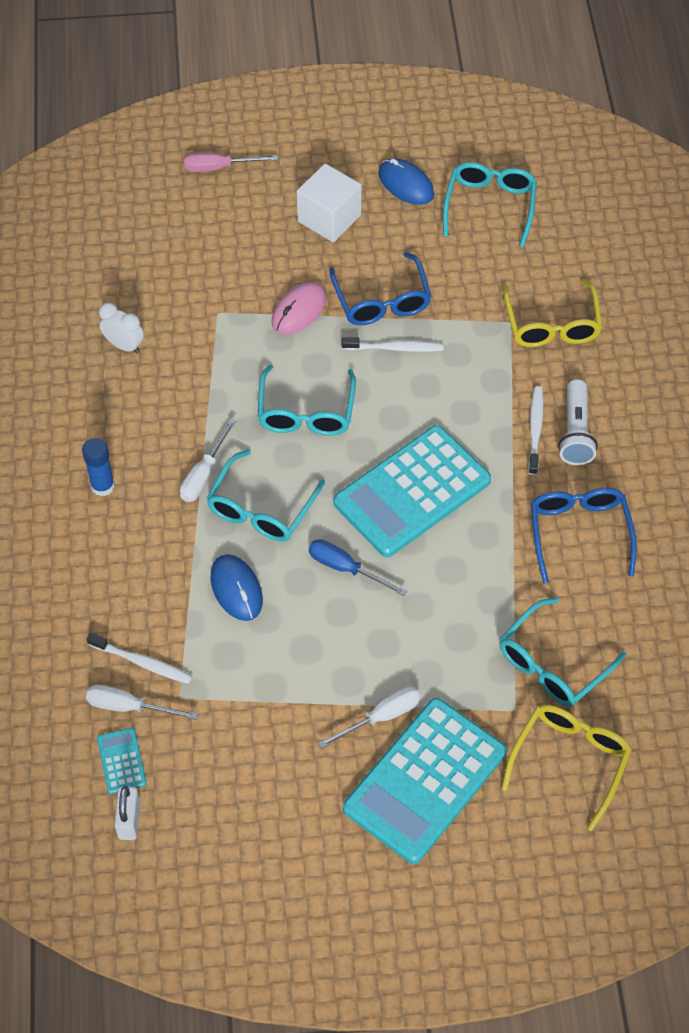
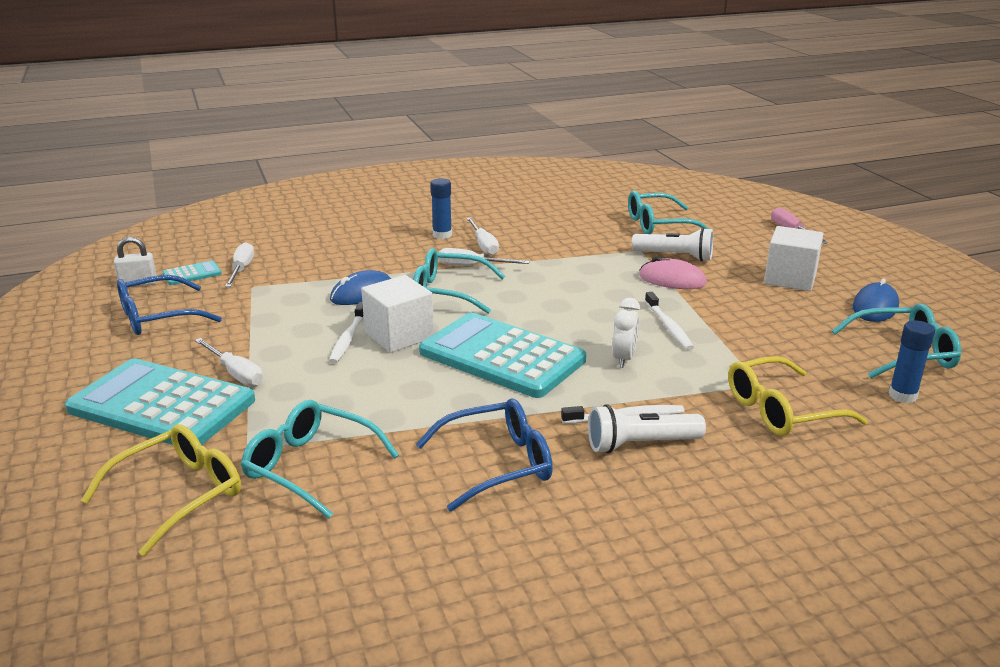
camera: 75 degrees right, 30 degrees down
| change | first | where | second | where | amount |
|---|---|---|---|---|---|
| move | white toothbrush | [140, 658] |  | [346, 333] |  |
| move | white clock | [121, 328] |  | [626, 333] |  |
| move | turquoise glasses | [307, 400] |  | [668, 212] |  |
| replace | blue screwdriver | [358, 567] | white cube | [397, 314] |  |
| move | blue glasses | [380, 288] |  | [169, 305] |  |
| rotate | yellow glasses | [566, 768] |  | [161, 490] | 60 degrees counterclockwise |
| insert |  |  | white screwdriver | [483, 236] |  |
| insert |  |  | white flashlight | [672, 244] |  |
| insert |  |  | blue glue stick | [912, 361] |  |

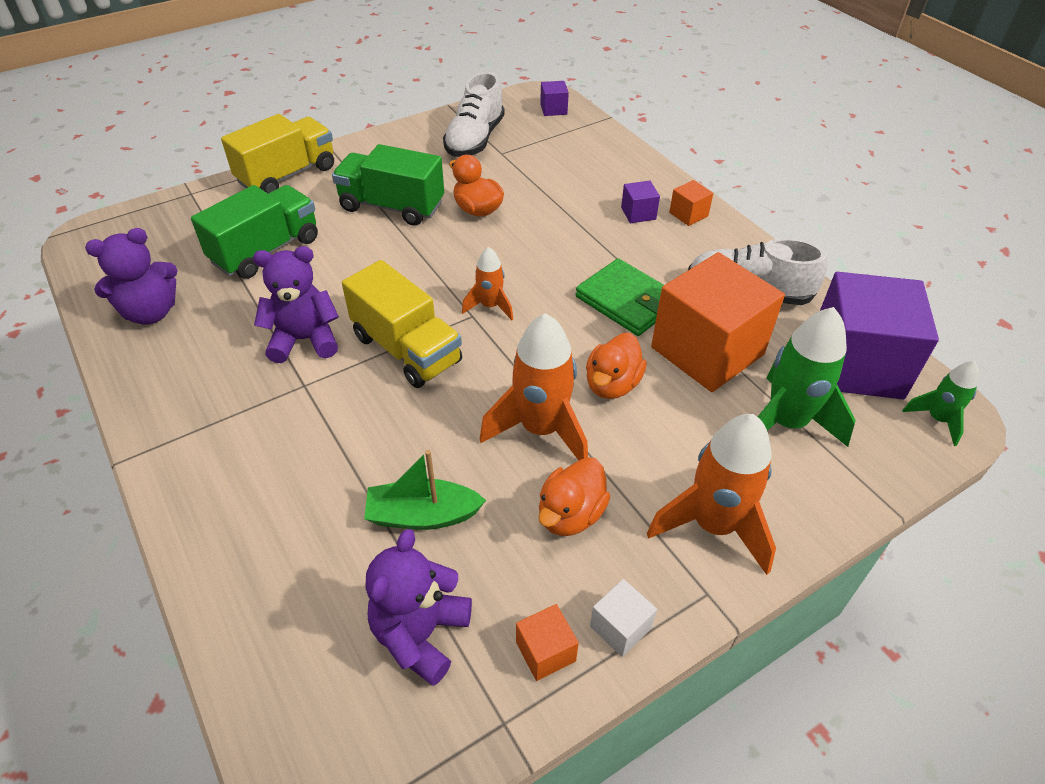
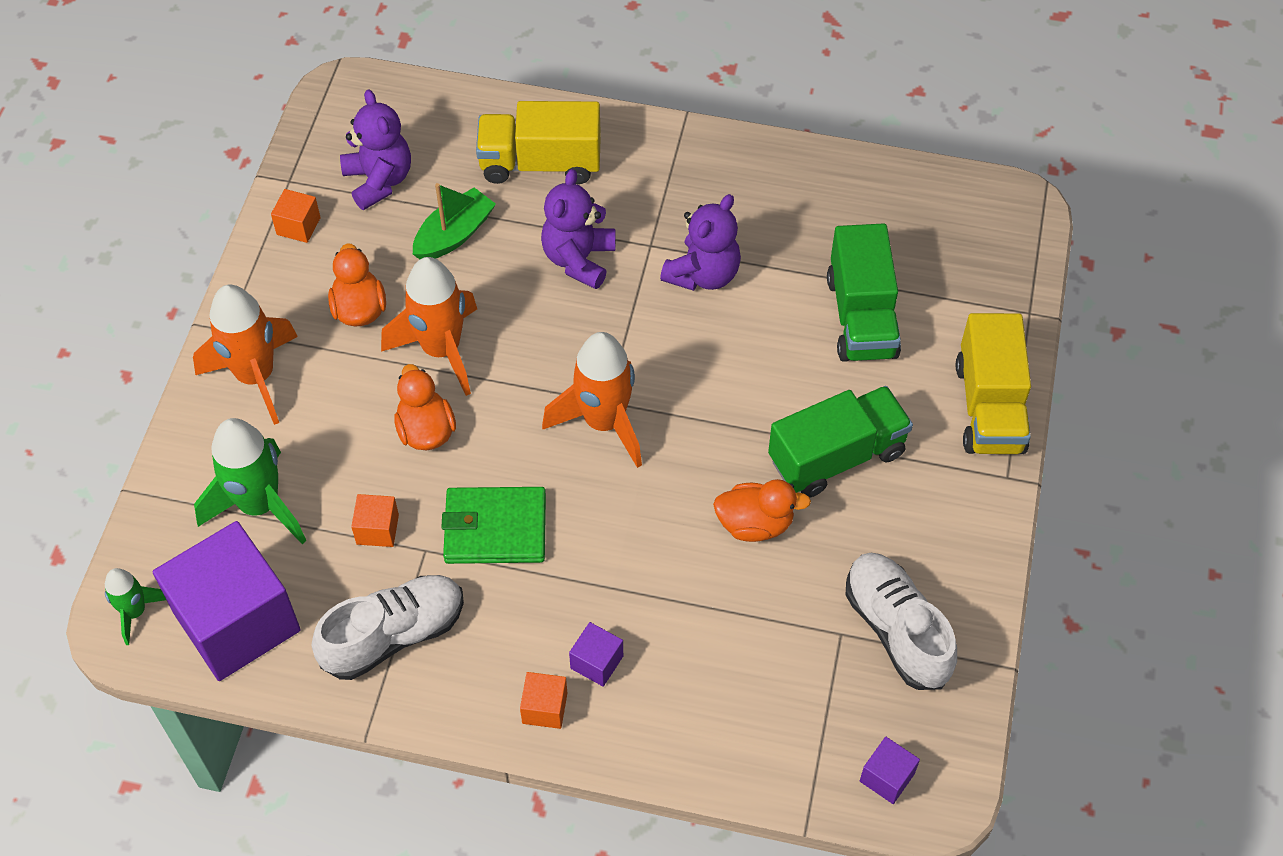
camera: 135 degrees right, 10 degrees up
| change | first | where | second | where | amount |
|---|---|---|---|---|---|
| move | purple teddy bear | [131, 276] |  | [578, 229] |  |
| move | yellow truck | [402, 324] |  | [538, 142] |  |
| resize | orange rocket | [487, 283] |  | [592, 400] | x1.83 |
| delete | white cube | [623, 618] |  |  |  |
| resize | orange cube | [718, 322] |  | [375, 520] | x0.41 |

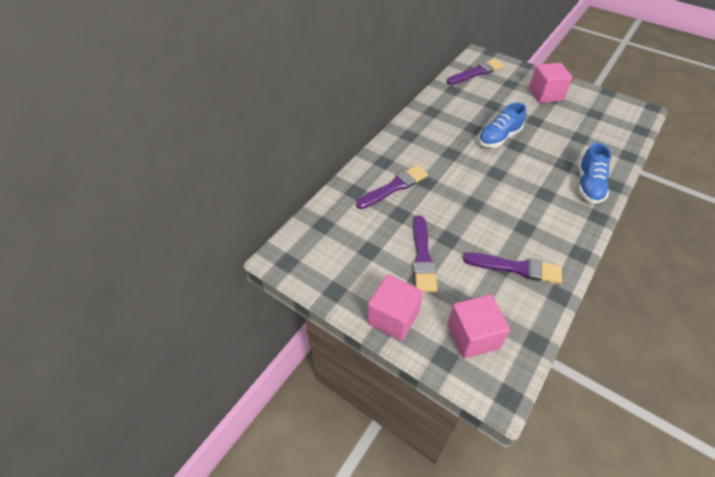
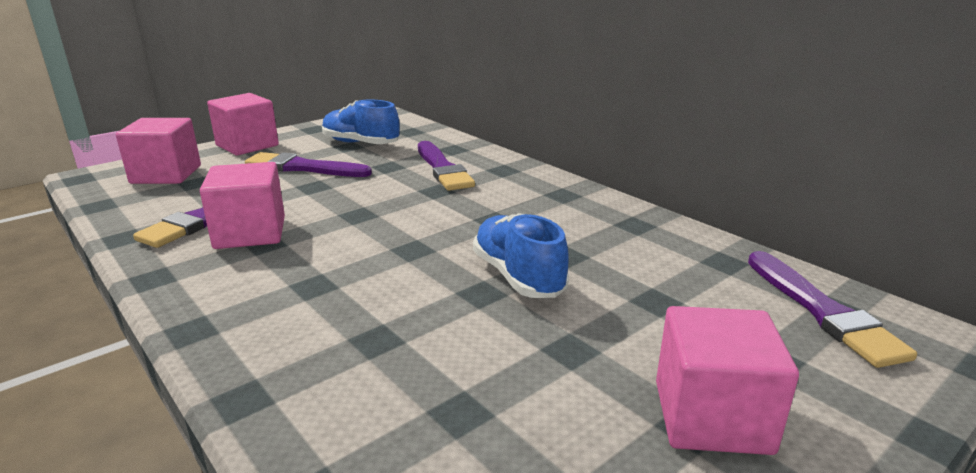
camera: 105 degrees right, 25 degrees down
| change | first | where | second | where | amount |
|---|---|---|---|---|---|
| move | blue shoe | [594, 173] |  | [360, 121] |  |
| insert |  |  | pink cube | [242, 205] |  |

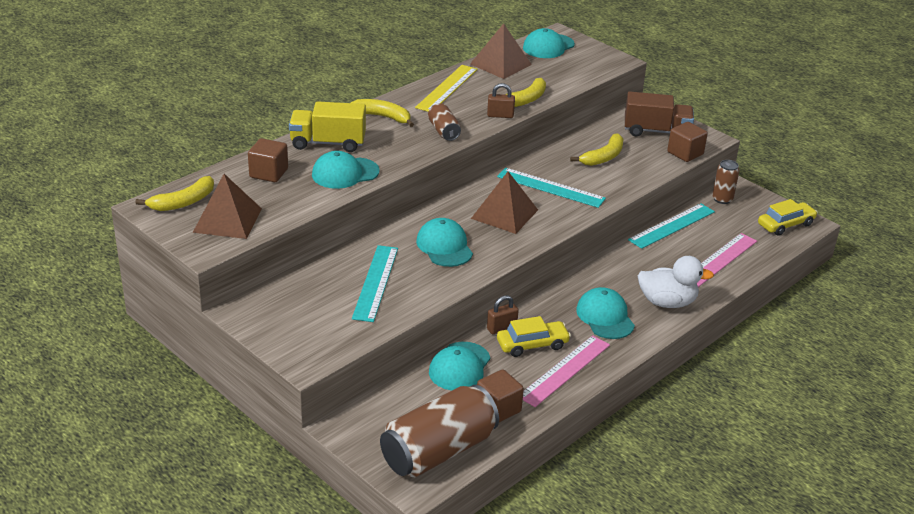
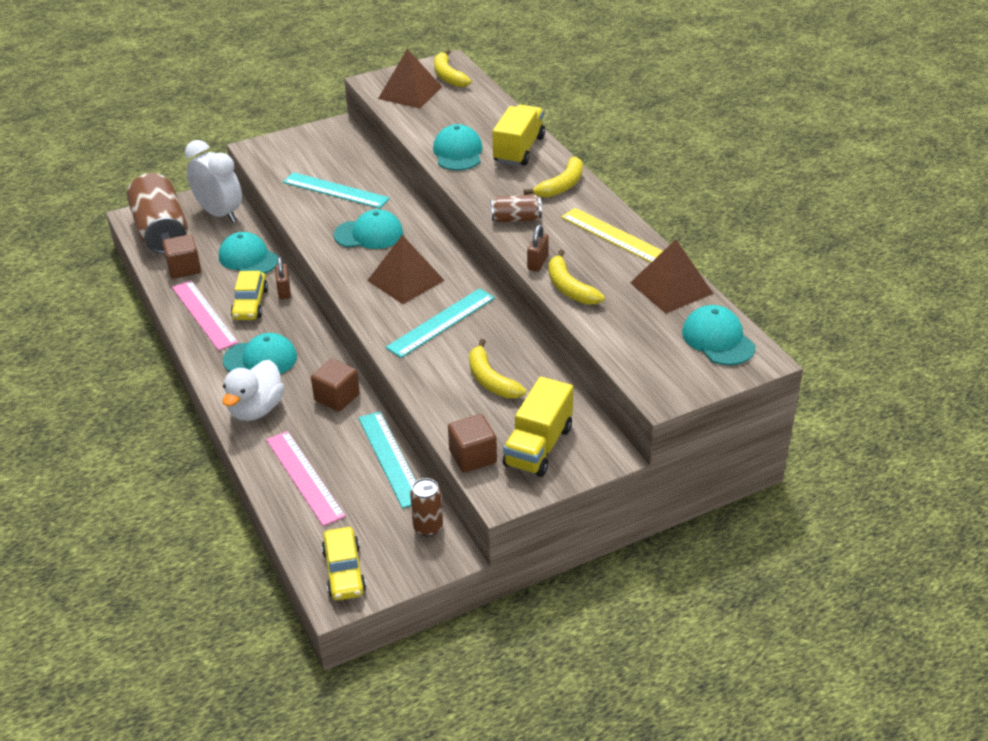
camera: 110 degrees right, 5 degrees up
| change | first | where | second | where | amount |
|---|---|---|---|---|---|
| move | brown cube | [268, 160] |  | [335, 385] |  |
| recolor | brown truck | [659, 113] | yellow truck | [538, 426] |  |
| insert |  |  | white clock | [213, 181] |  |

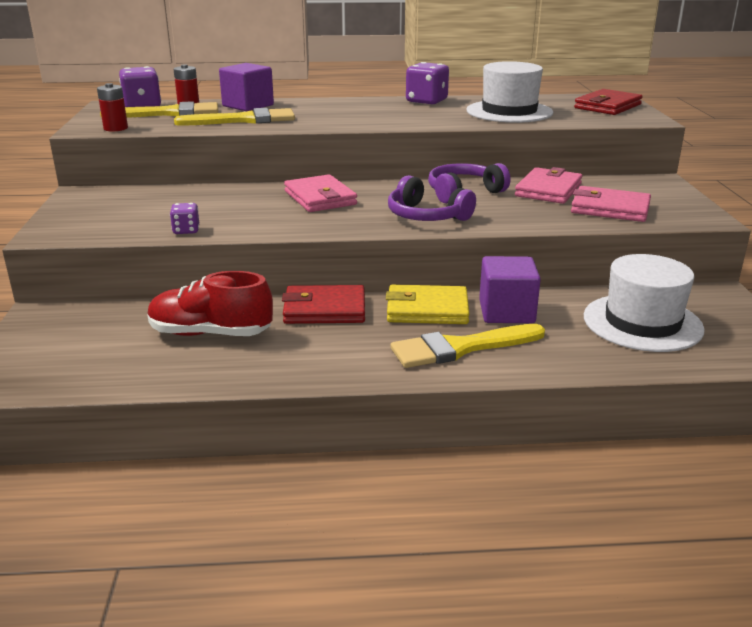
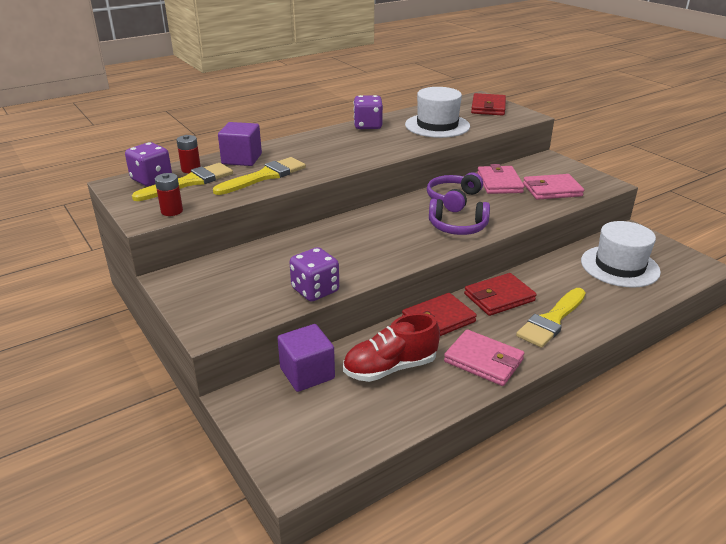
camera: 30 degrees left, 5 degrees up
| change | first | where | second | where | amount |
|---|---|---|---|---|---|
| resize | purple dice | [184, 218] |  | [314, 274] | x1.79 |
| move | pink wallet | [320, 193] |  | [484, 357] |  |
| recolor | yellow wallet | [427, 304] | red wallet | [500, 294] |  |
| move | purple cube | [510, 289] |  | [306, 358] |  |

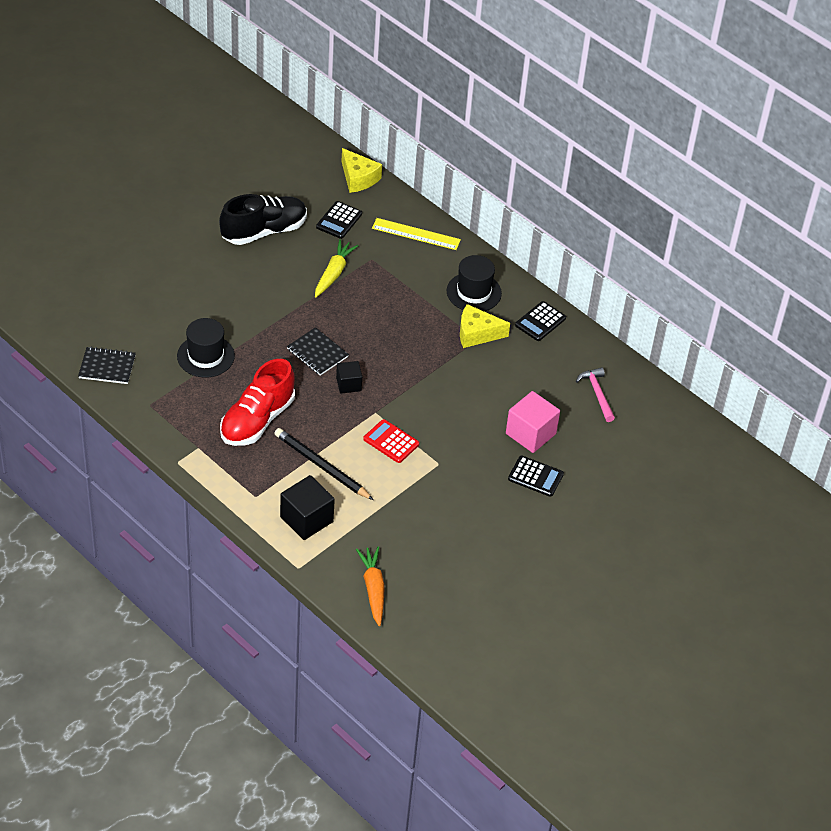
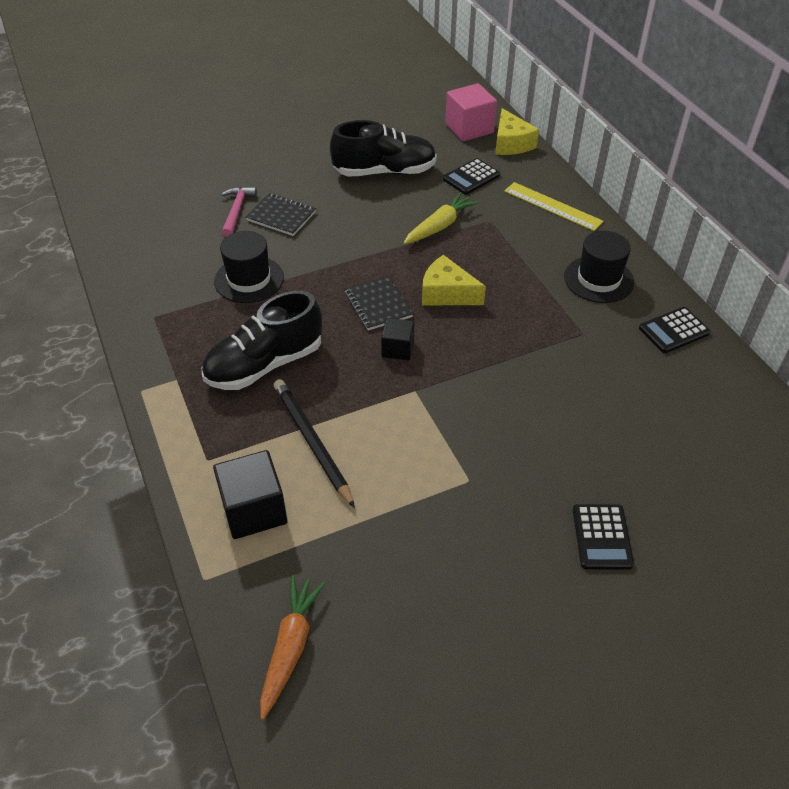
camera: 25 degrees right, 0 degrees up
| change | first | where | second | where | amount |
|---|---|---|---|---|---|
| move | black notebook | [107, 365] |  | [281, 214] |  |
| recolor | red shoe | [257, 402] | black shoe | [262, 340] |  |
| delete | red calculator | [391, 441] |  |  |  |
| move | yellow cheese | [485, 326] |  | [454, 280] |  |
| move | pink cube | [533, 422] |  | [471, 112] |  |
| rotate | black calculator | [536, 476] |  | [603, 537] | 45 degrees clockwise |
| move | pink hammer | [595, 394] |  | [239, 211] |  |

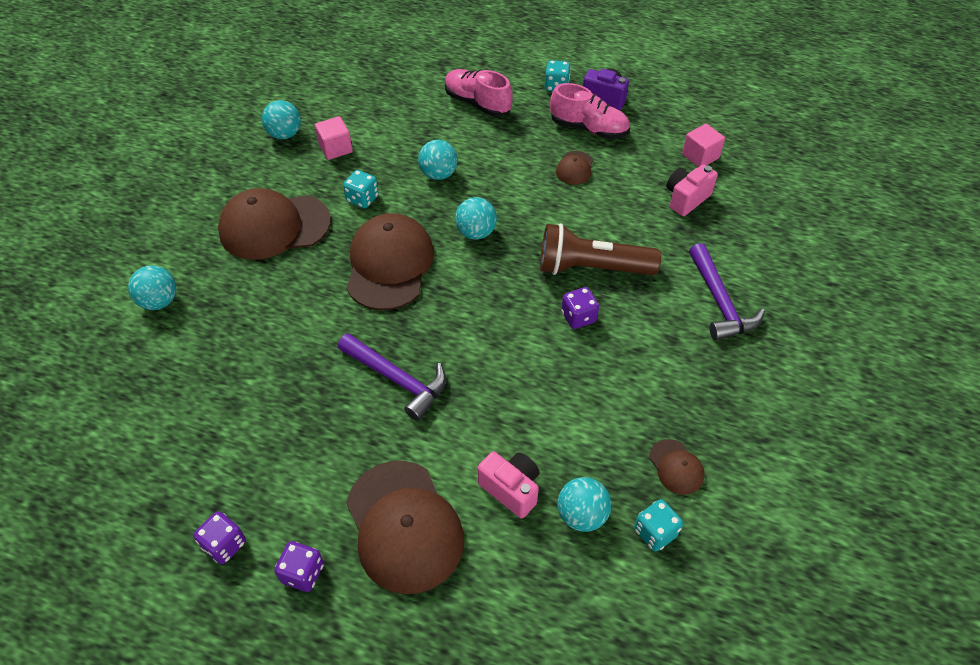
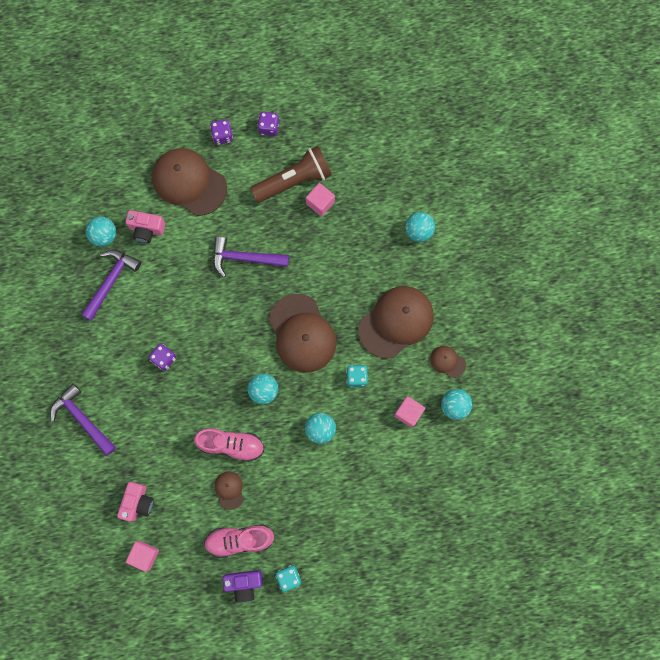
camera: 150 degrees right, 25 degrees up
| change | first | where | second | where | amount |
|---|---|---|---|---|---|
| move | pink shoe | [479, 93] |  | [229, 445] |  |
| move | brown flashlight | [600, 249] |  | [291, 174] |  |
| delete | turquoise dice | [658, 525] |  |  |  |
| move | brown cap | [676, 467] |  | [448, 362] |  |
| insert |  |  | purple hammer | [111, 285] |  |
| insert |  |  | pink cube | [320, 199] |  |

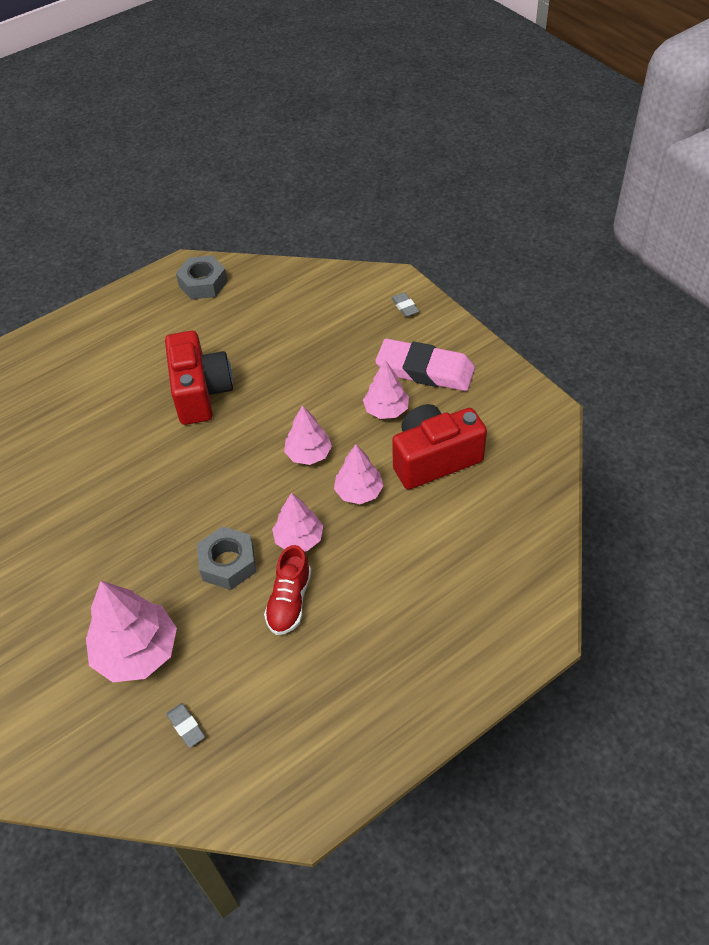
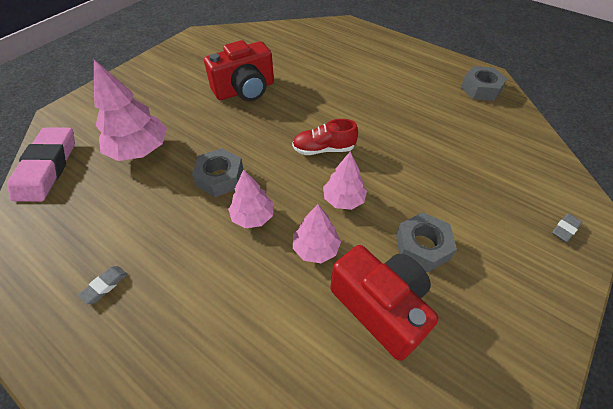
camera: 70 degrees right, 0 degrees up
| change | first | where | second | where | amount |
|---|---|---|---|---|---|
| move | red camera | [199, 378] |  | [239, 70] |  |
| move | grey eraser | [185, 725] |  | [102, 285] |  |
| move | red shoe | [287, 590] |  | [325, 137] |  |
| replace | pink tree | [386, 389] | grey nut | [426, 242] |  |
| move | pink eraser | [425, 365] |  | [41, 164] |  |

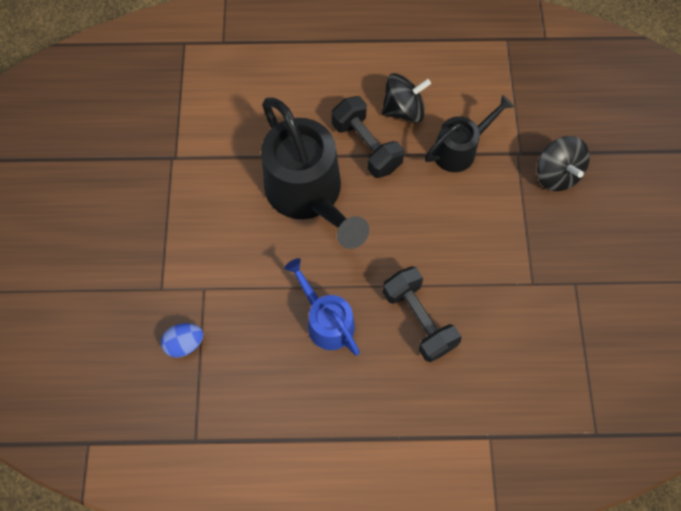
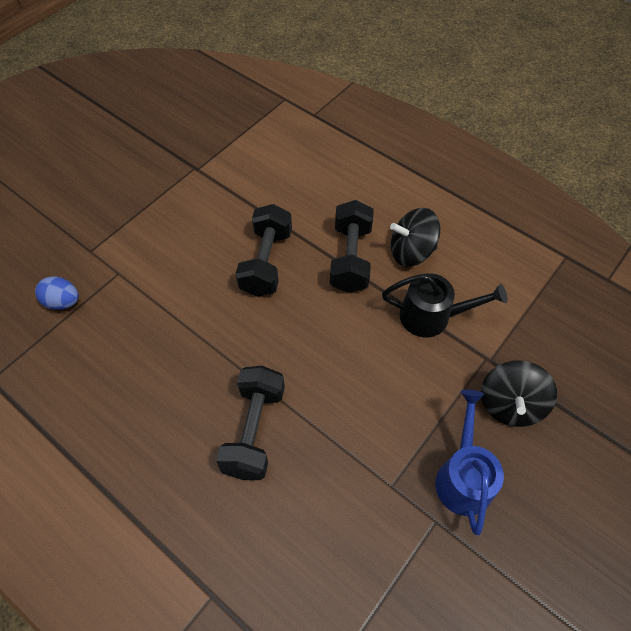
camera: 40 degrees right, 10 degrees down
| change | first | where | second | where | amount |
|---|---|---|---|---|---|
| replace | black watering can | [315, 173] | black dumbbell | [264, 250] |  |
| move | blue watering can | [322, 306] |  | [469, 462] |  |
| rotate | black spinning top | [406, 98] |  | [415, 237] | 150 degrees clockwise |

